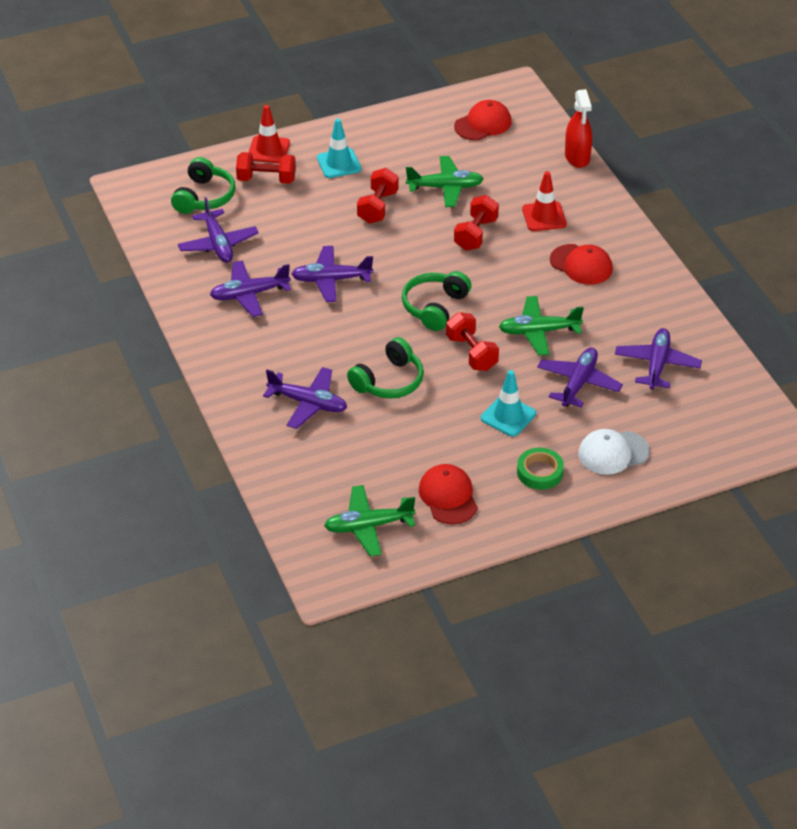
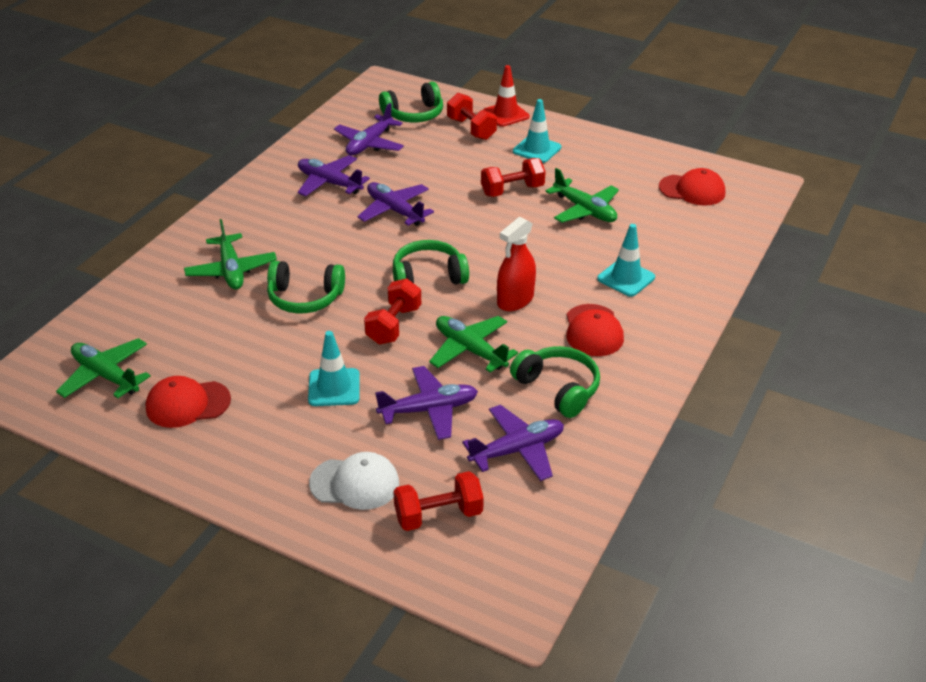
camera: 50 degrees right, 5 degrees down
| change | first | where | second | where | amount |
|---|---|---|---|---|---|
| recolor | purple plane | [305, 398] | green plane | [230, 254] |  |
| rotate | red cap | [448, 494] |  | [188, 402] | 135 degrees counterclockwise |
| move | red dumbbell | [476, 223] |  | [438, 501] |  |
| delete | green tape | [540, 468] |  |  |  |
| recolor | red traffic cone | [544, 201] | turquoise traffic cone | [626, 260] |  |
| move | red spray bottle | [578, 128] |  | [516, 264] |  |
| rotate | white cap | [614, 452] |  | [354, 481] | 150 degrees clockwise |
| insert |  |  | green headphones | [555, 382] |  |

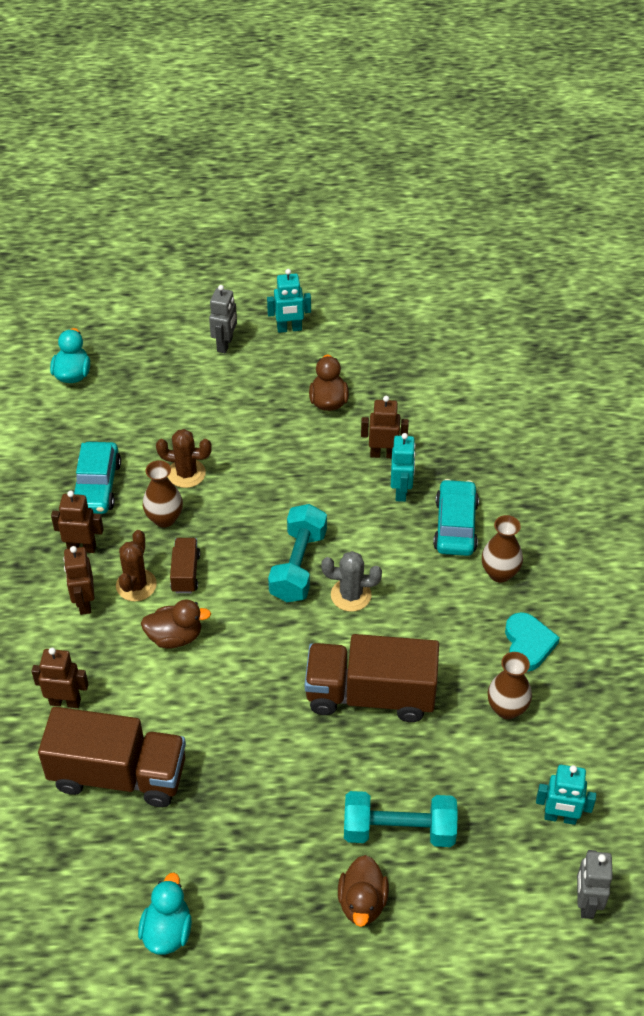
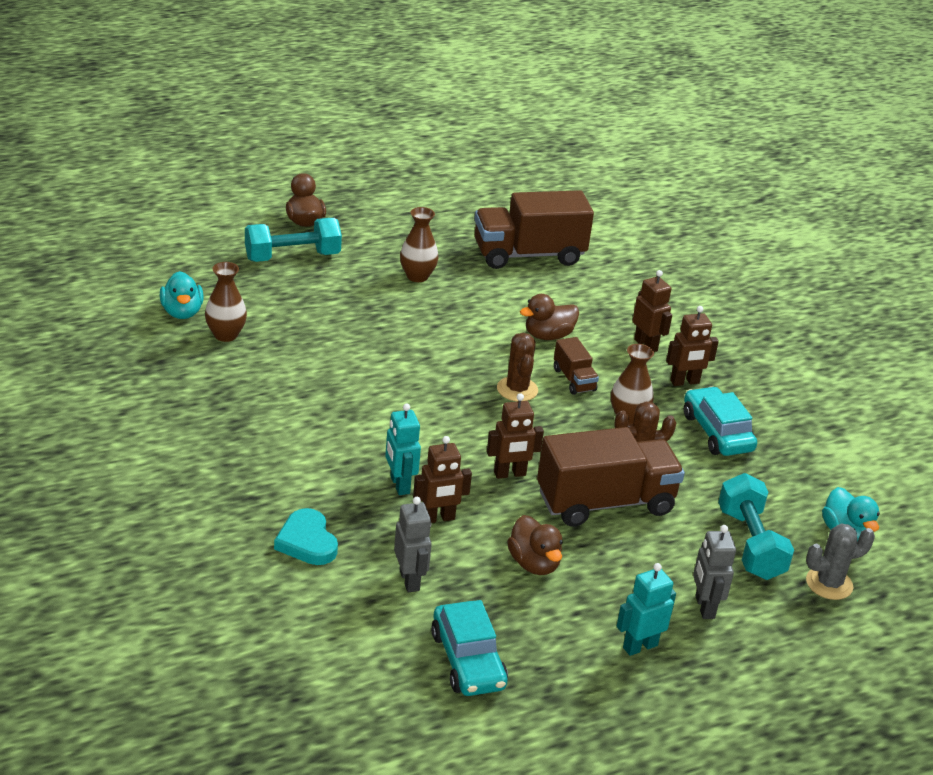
camera: 155 degrees right, 15 degrees down
| change | first | where | second | where | amount |
|---|---|---|---|---|---|
| move | brown robot | [60, 678] |  | [515, 436] |  |
| move | brown cactus | [136, 566] |  | [517, 367] |  |
| move | turquoise duck | [165, 914] |  | [182, 295] |  |
| move | turquoise dumbbell | [297, 553] |  | [756, 526] |  |
| move | brown truck | [372, 678] |  | [611, 477] |  |
| move | grey cactus | [351, 581] |  | [840, 561] |  |
| move | turquoise car | [456, 517] |  | [469, 648] |  |
| move | brown vase | [502, 548] |  | [419, 244] |  |
| move | turquoise heart | [532, 642] |  | [306, 536] |  |
| delete | turquoise robot | [566, 795] |  |  |  |
| move | grey robot | [595, 884] |  | [413, 544] |  |

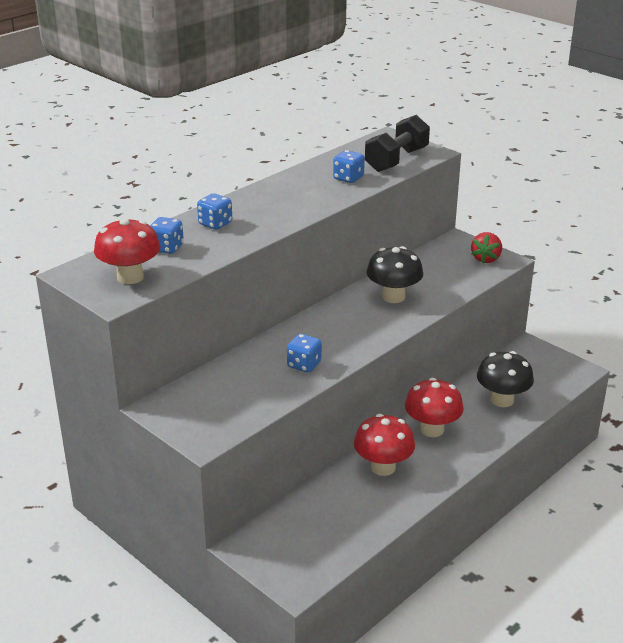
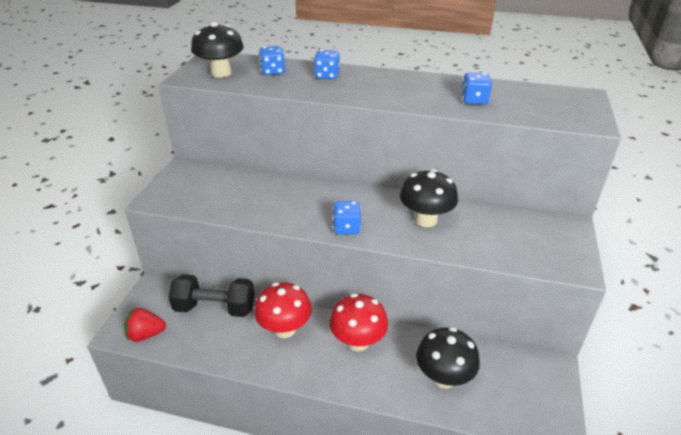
camera: 60 degrees right, 5 degrees up
| change | first | where | second | where | amount |
|---|---|---|---|---|---|
| recolor | red mushroom | [127, 251] | black mushroom | [217, 50] |  |
| move | blue dice | [304, 353] |  | [347, 218] |  |
| move | black dumbbell | [397, 143] |  | [211, 295] |  |
| move | red strawberry | [486, 248] |  | [145, 325] |  |

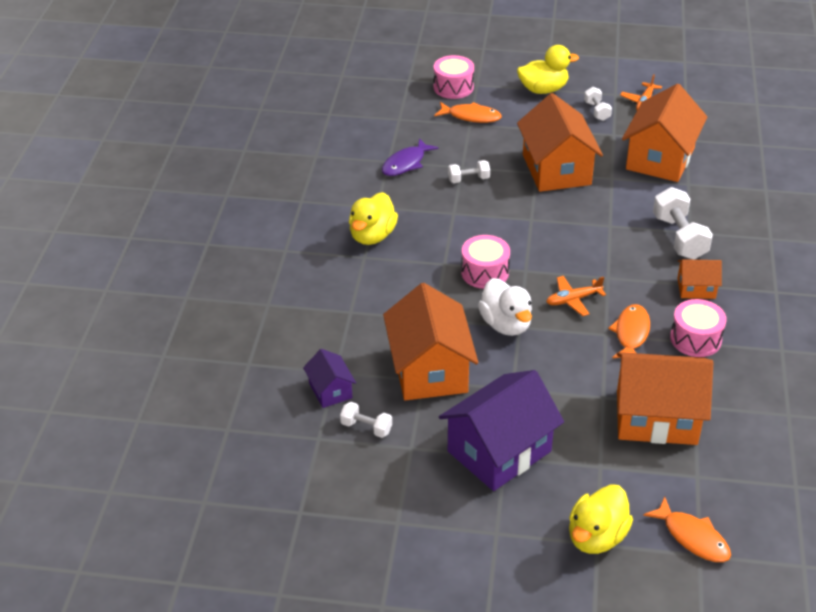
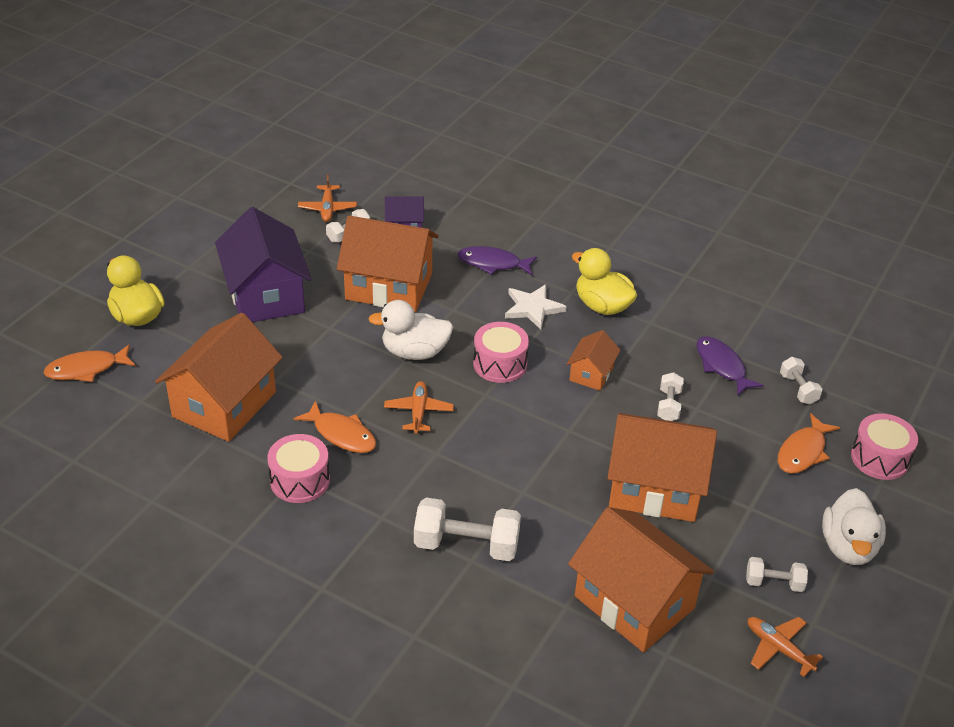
camera: 110 degrees right, 0 degrees up
| change | first | where | second | where | amount |
|---|---|---|---|---|---|
| recolor | yellow duck | [548, 69] | white duck | [854, 526] |  |
| move | orange house | [699, 279] |  | [594, 360] |  |
| insert |  |  | orange plane | [327, 198] |  |
| insert |  |  | purple fish | [497, 260] |  |
| insert |  |  | white star | [536, 307] |  |
| insert |  |  | white dumbbell | [801, 381] |  |

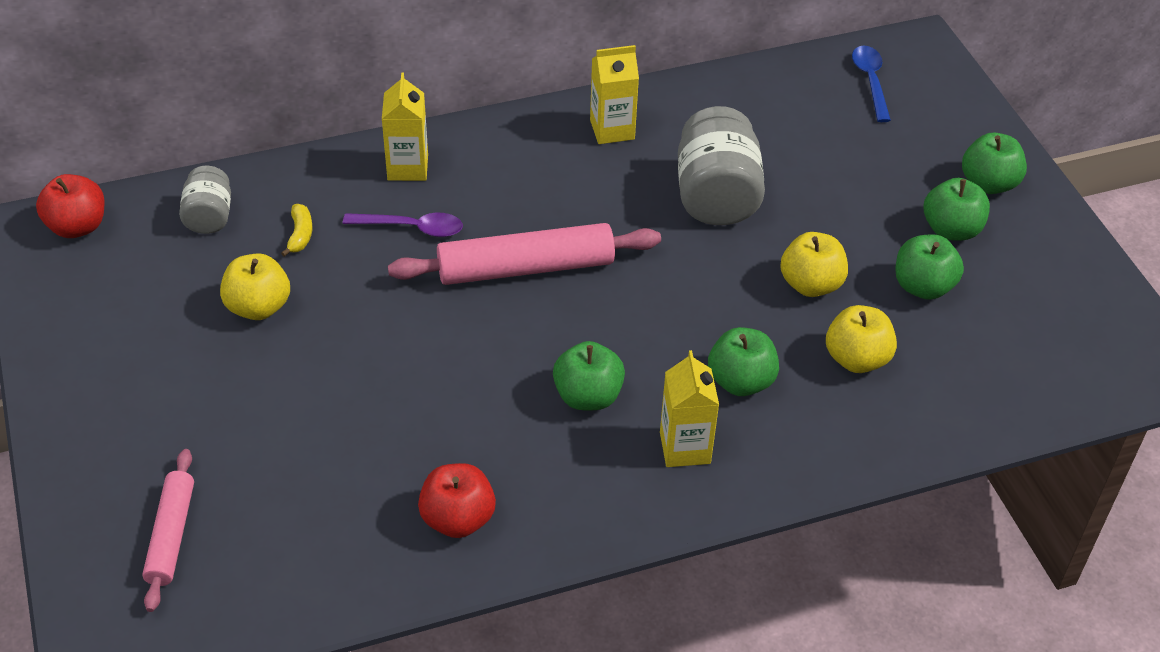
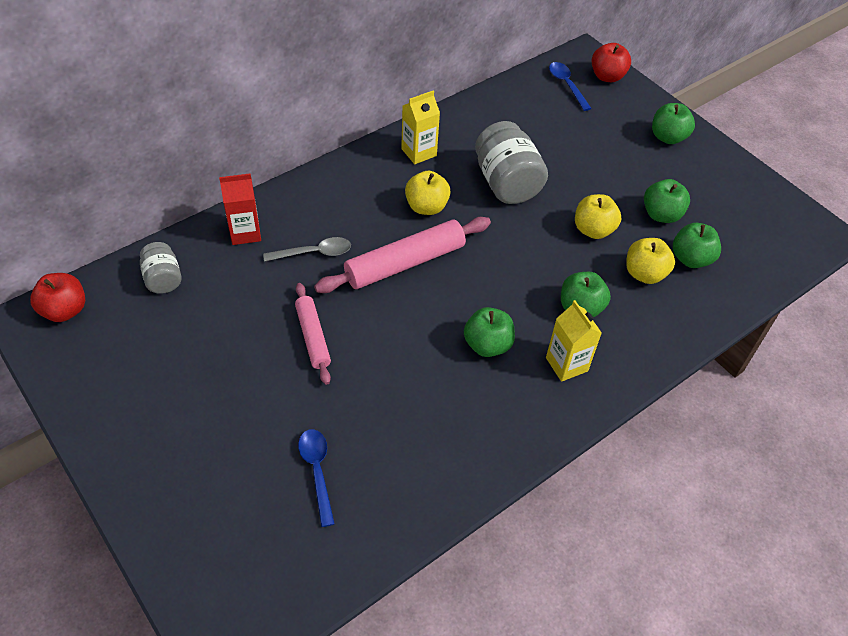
camera: 20 degrees left, 5 degrees up
| change | first | where | second | where | amount |
|---|---|---|---|---|---|
| move | pink rolling pin | [168, 530] |  | [313, 334] |  |
| move | yellow apple | [255, 286] |  | [428, 193] |  |
| delete | yellow banana | [296, 230] |  |  |  |
| recolor | purple spoon | [403, 225] | grey spoon | [307, 249] |  |
| delete | yellow carton | [405, 127] |  |  |  |
| move | red apple | [457, 500] |  | [611, 62] |  |
| move | green apple | [957, 209] |  | [697, 245] |  |
| insert |  |  | red carton | [240, 209] |  |
| insert |  |  | blue spoon | [316, 478] |  |

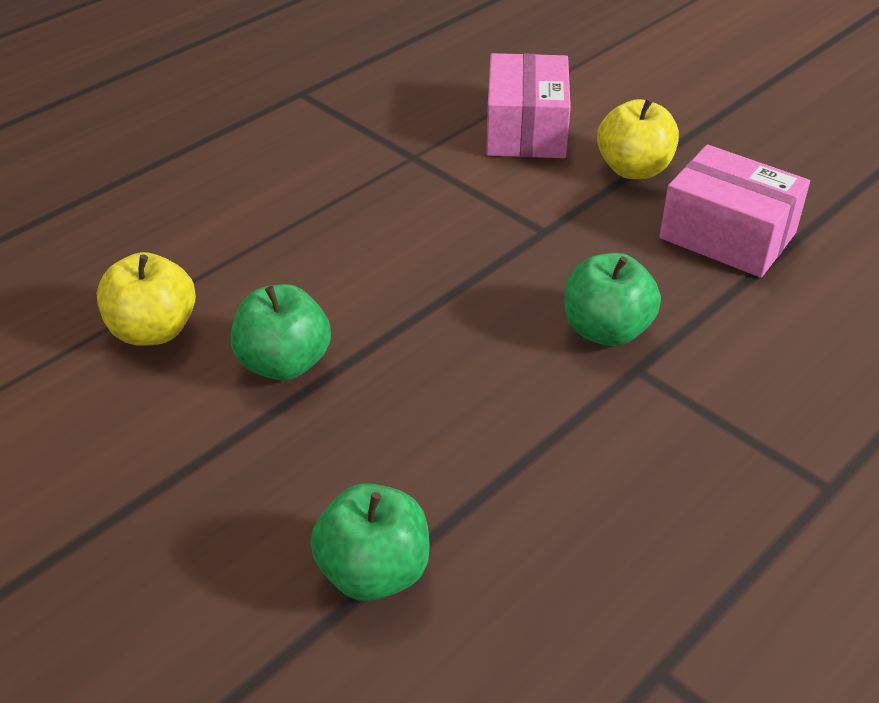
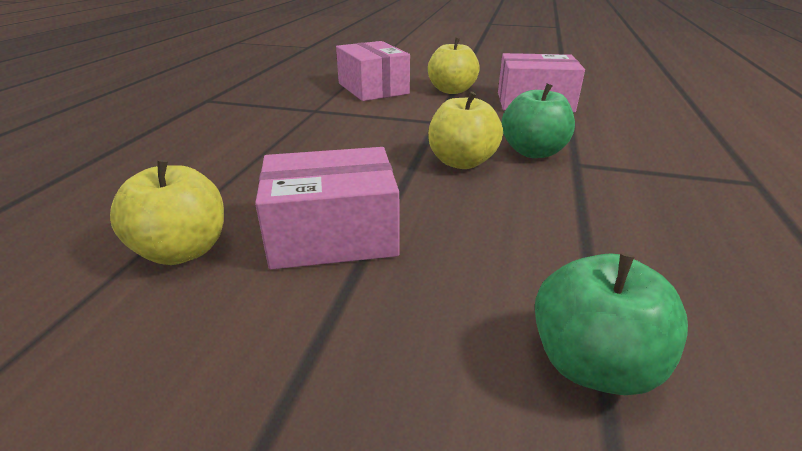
camera: 30 degrees left, 10 degrees down
| change | first | where | second | where | amount |
|---|---|---|---|---|---|
| replace | green apple | [281, 332] | pink box | [327, 208] |  |
| insert |  |  | yellow apple | [465, 130] |  |

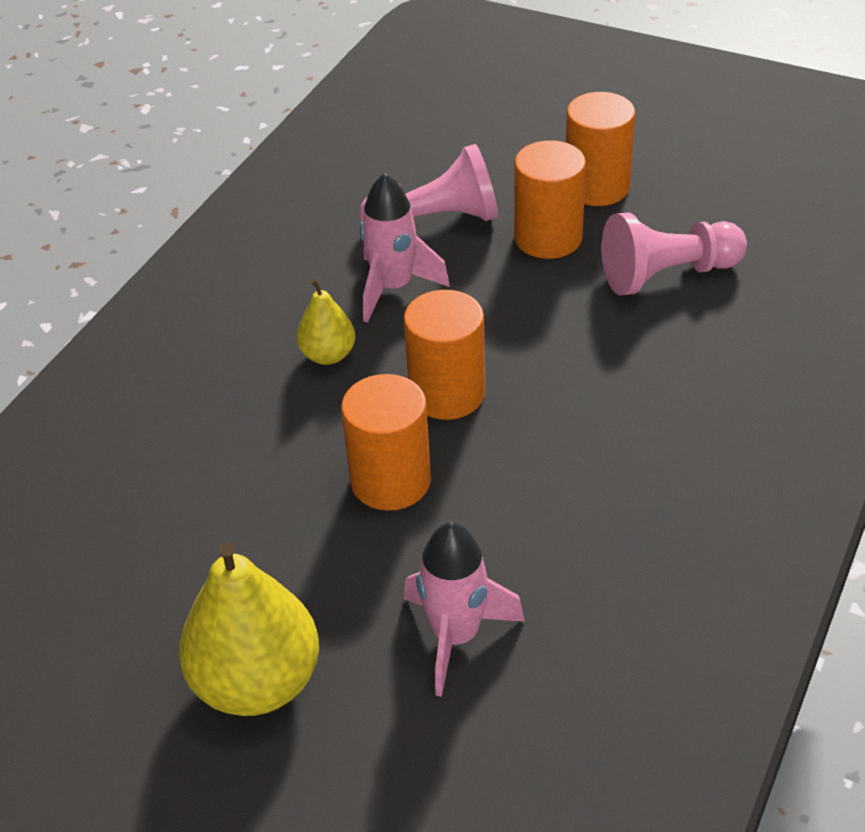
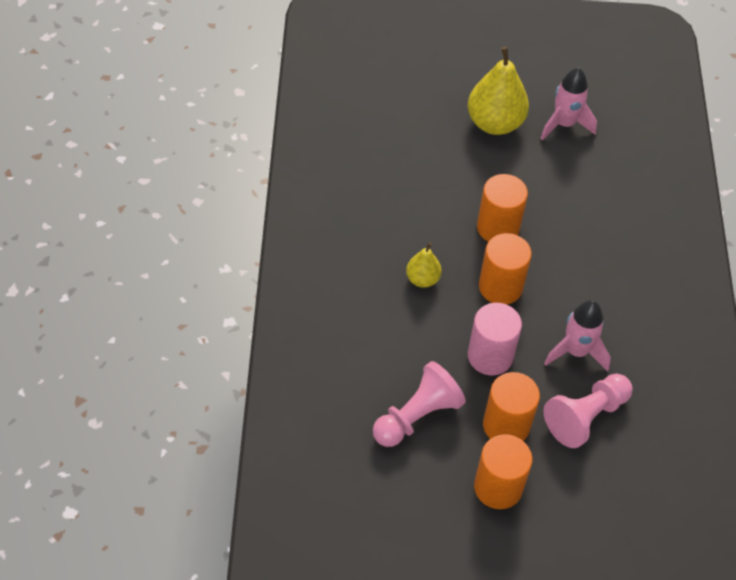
camera: 150 degrees right, 10 degrees up
| change | first | where | second | where | amount |
|---|---|---|---|---|---|
| move | yellow pear | [325, 322] |  | [424, 265] |  |
| move | pink rocket | [464, 609] |  | [568, 104] |  |
| insert |  |  | pink cylinder | [495, 339] |  |

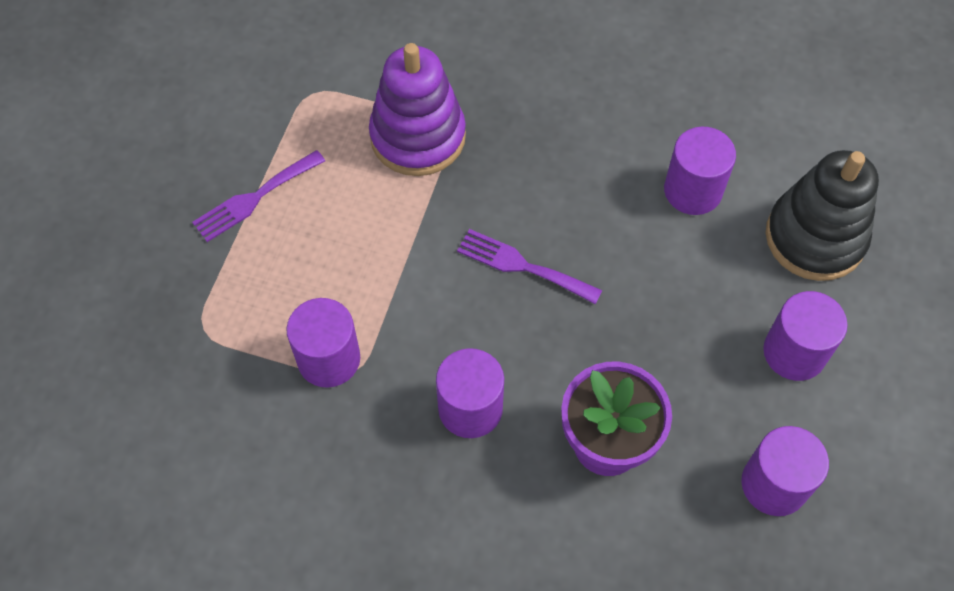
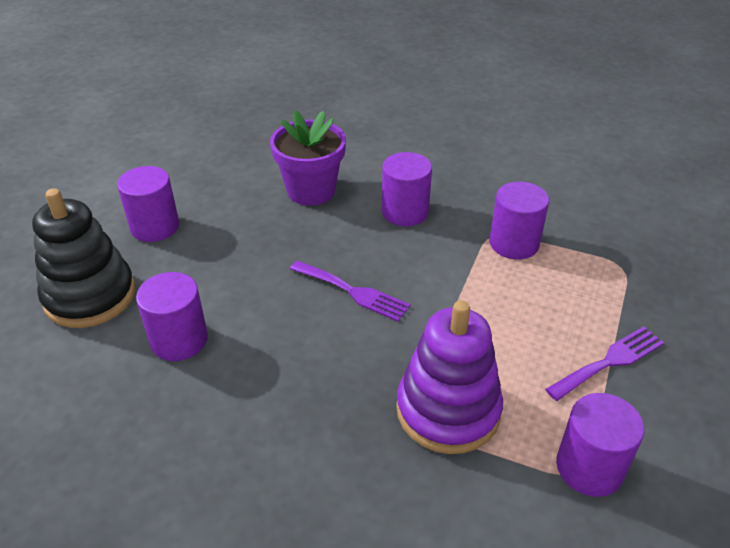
camera: 175 degrees left, 20 degrees down
| change | first | where | second | where | amount |
|---|---|---|---|---|---|
| move | purple cylinder | [785, 471] |  | [600, 445] |  |

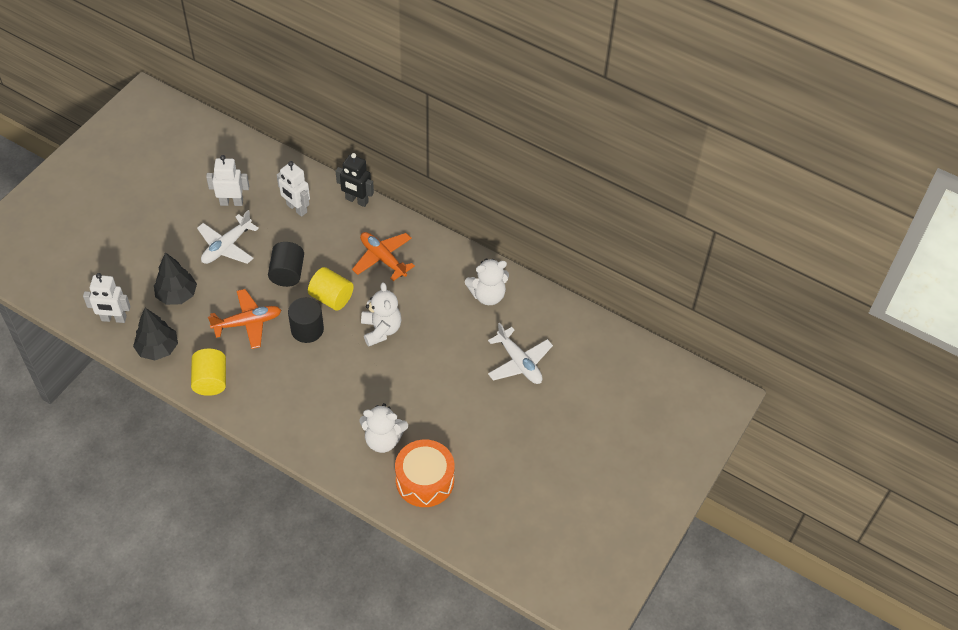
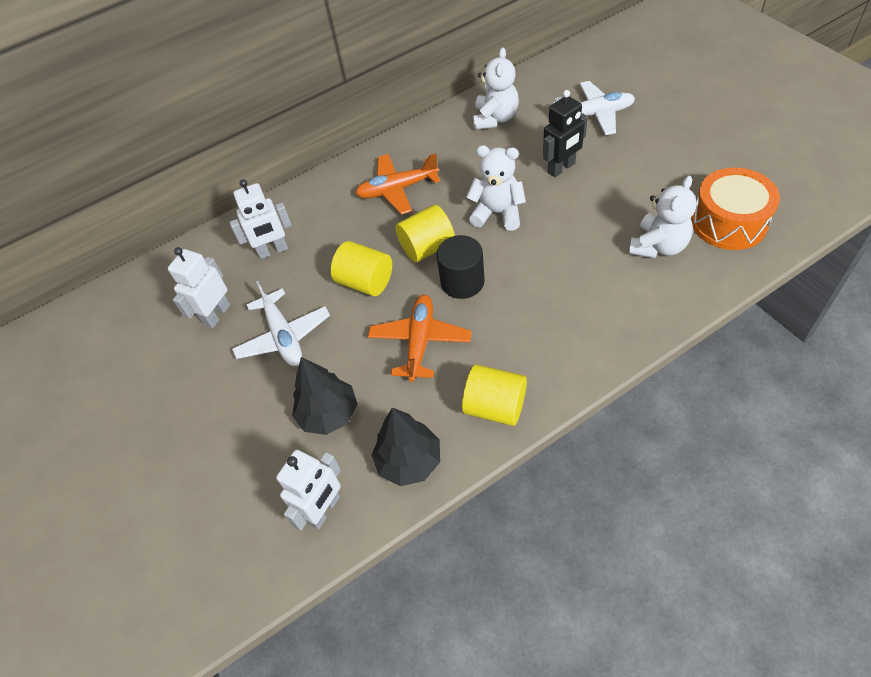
camera: 55 degrees left, 0 degrees up
| change | first | where | second | where | amount |
|---|---|---|---|---|---|
| recolor | black cylinder | [286, 264] | yellow cylinder | [361, 268] |  |
| move | black robot | [355, 180] |  | [565, 133] |  |

